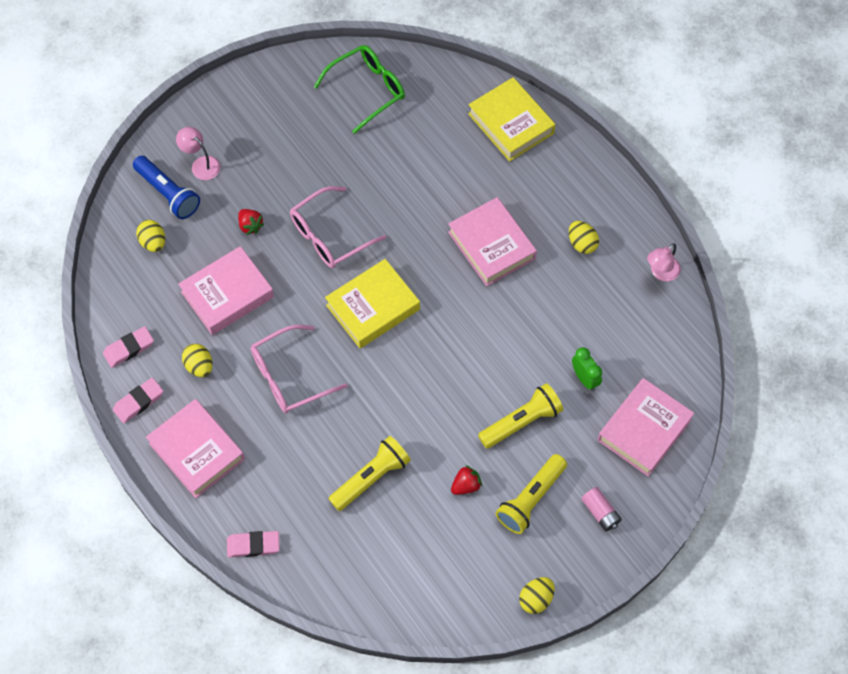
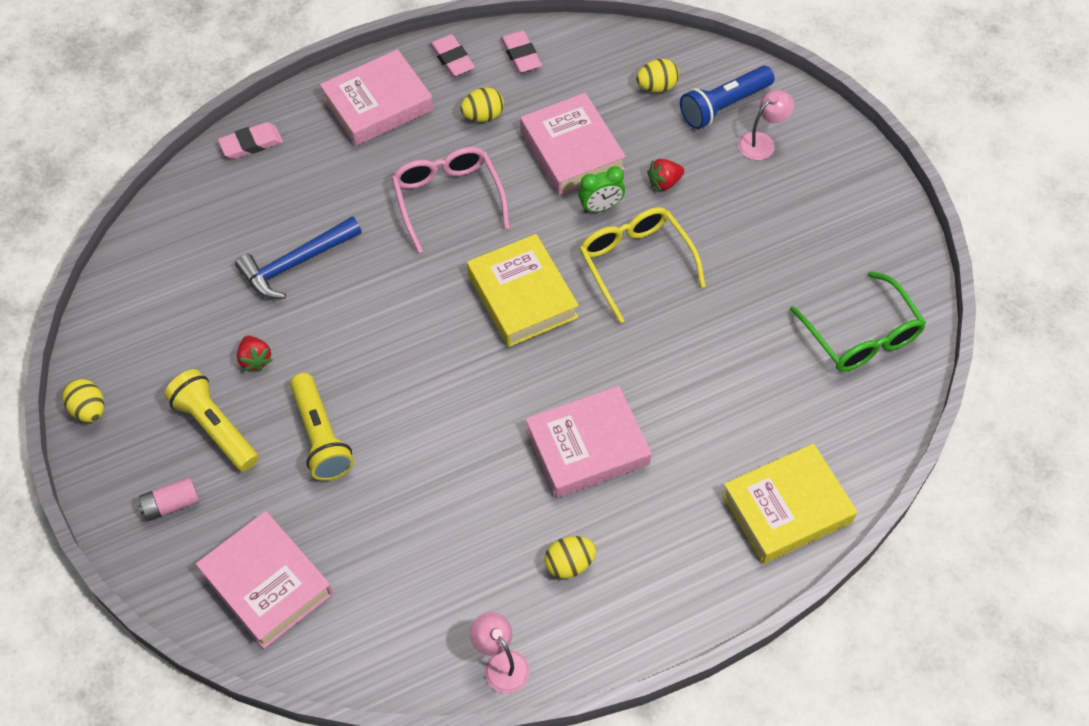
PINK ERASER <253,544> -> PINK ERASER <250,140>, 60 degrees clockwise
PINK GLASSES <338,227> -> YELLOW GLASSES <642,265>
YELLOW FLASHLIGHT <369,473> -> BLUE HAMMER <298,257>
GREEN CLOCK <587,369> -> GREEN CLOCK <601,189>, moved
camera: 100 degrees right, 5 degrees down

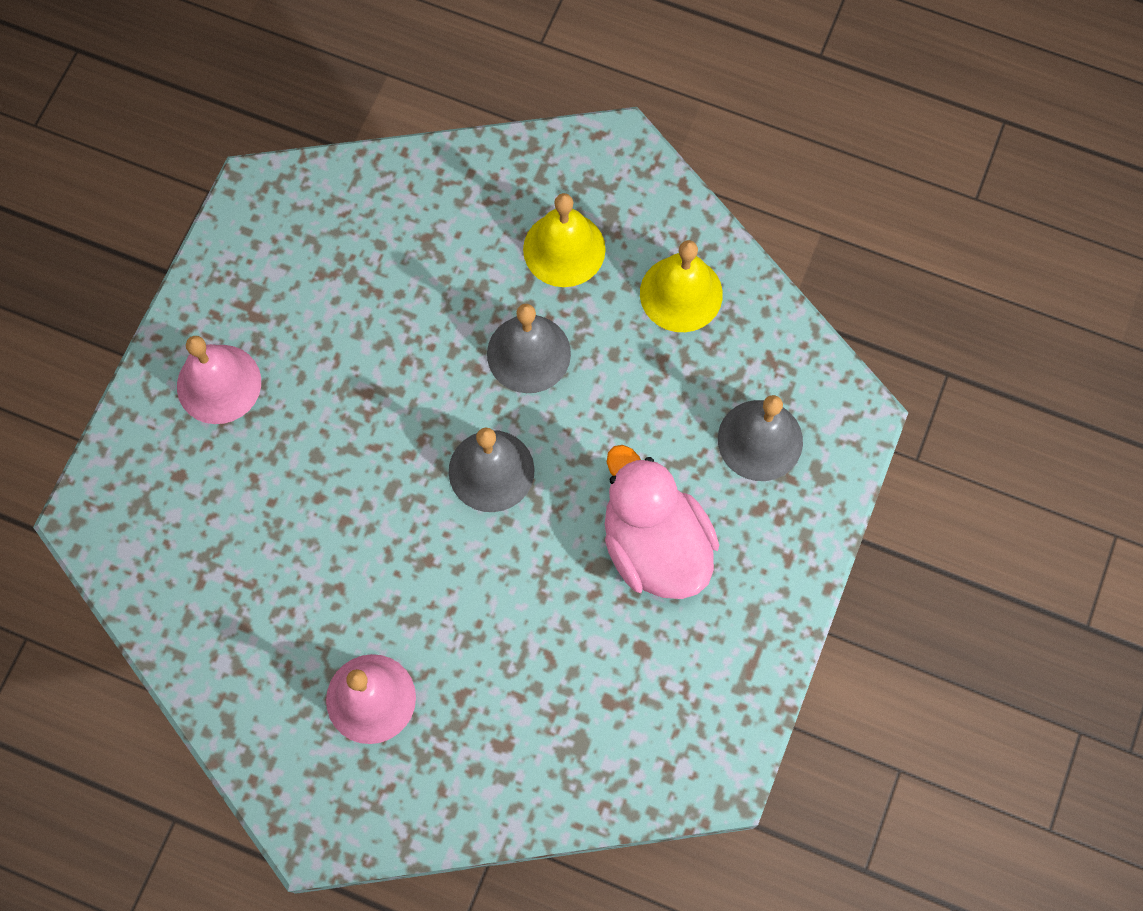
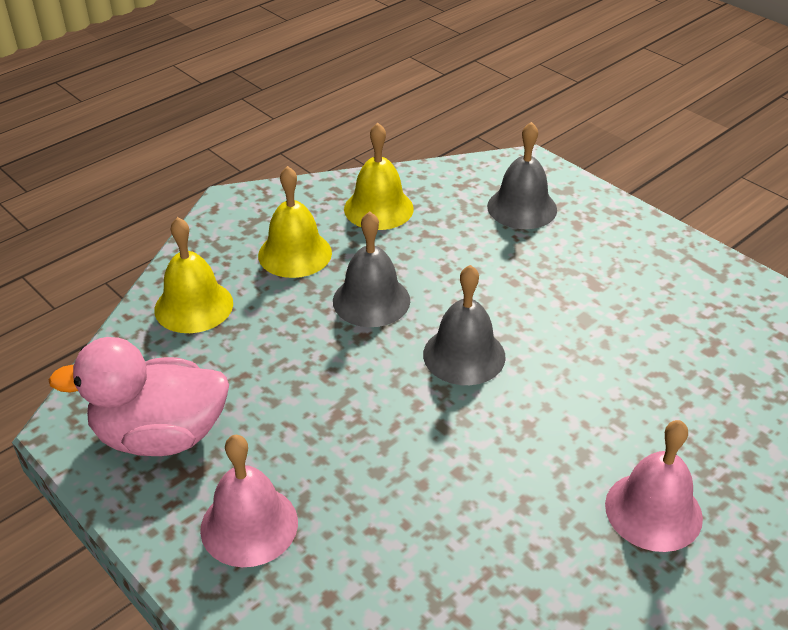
PINK DUCK <662,522> -> PINK DUCK <138,396>, moved
none -> YELLOW BELL <193,275>
camera: 65 degrees left, 30 degrees down

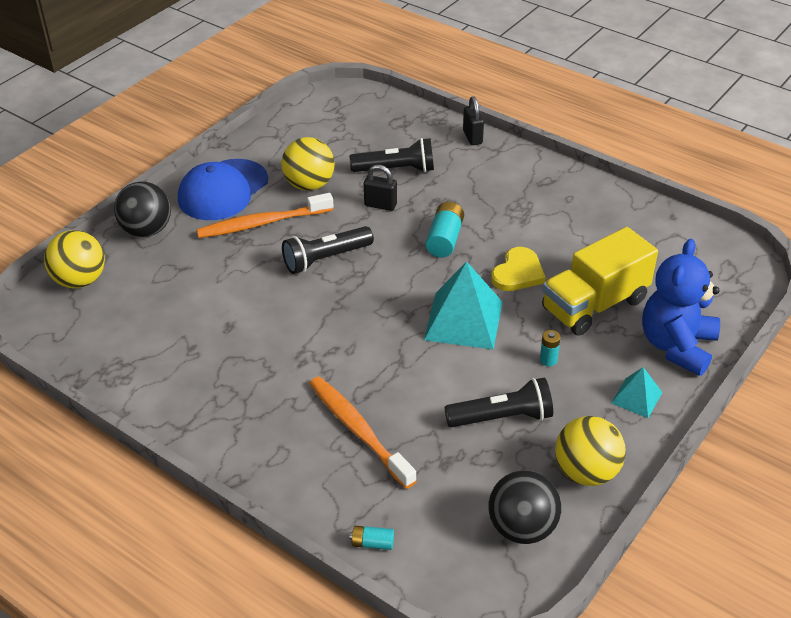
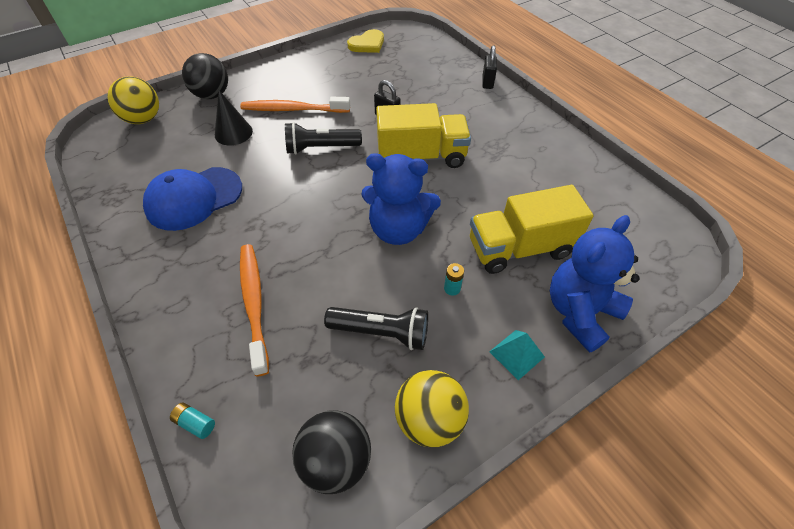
BLUE CAP <223,189> -> BLUE CAP <192,199>, moved
YELLOW BALL <308,164> -> none
BLACK FLASHLIGHT <392,155> -> none
TURQUOISE PYRAMID <463,305> -> BLUE TEDDY BEAR <401,199>
TURQUOISE BATTERY <445,230> -> YELLOW TRUCK <423,135>
YELLOW HEART <518,269> -> YELLOW HEART <365,41>, moved
none -> BLACK CONE <234,117>
camera: 20 degrees right, 10 degrees up

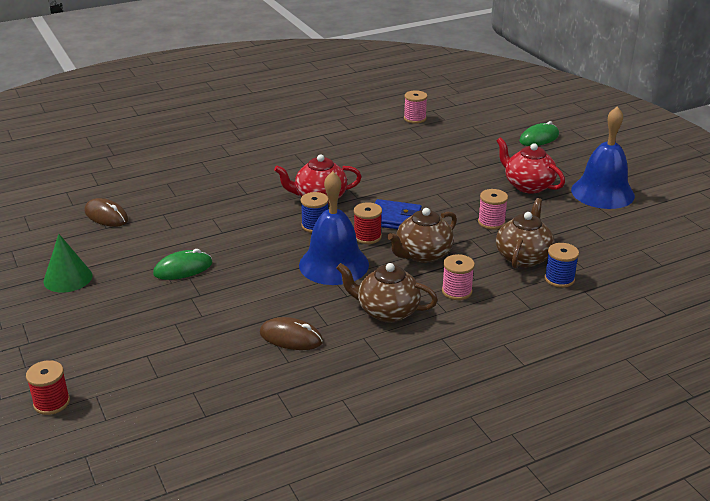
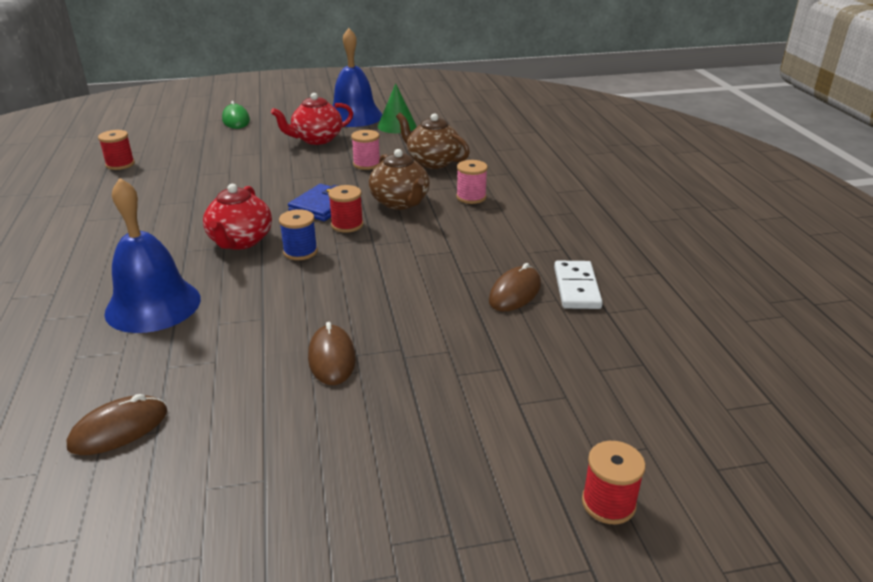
GREEN CONE <67,263> -> GREEN CONE <397,108>, moved
GREEN MOUSE <182,264> -> BROWN MOUSE <332,353>
BLUE BELL <334,228> -> BLUE BELL <152,255>, moved
BROWN TEAPOT <387,293> -> none
PINK SPOOL <415,107> -> RED SPOOL <116,150>
BLUE SPOOL <561,265> -> none
none -> WHITE DOMINO <578,285>
camera: 75 degrees left, 0 degrees up

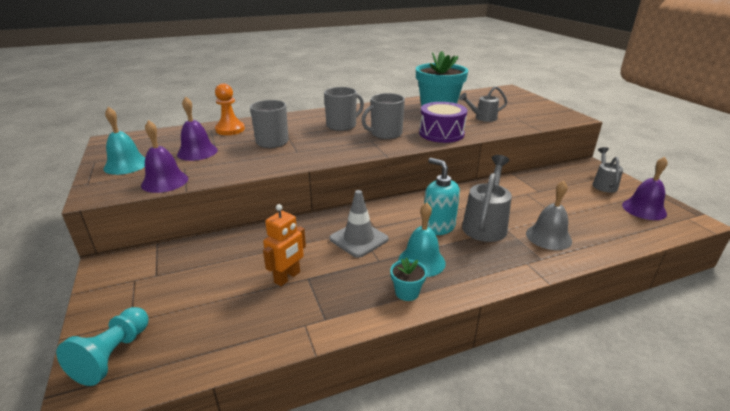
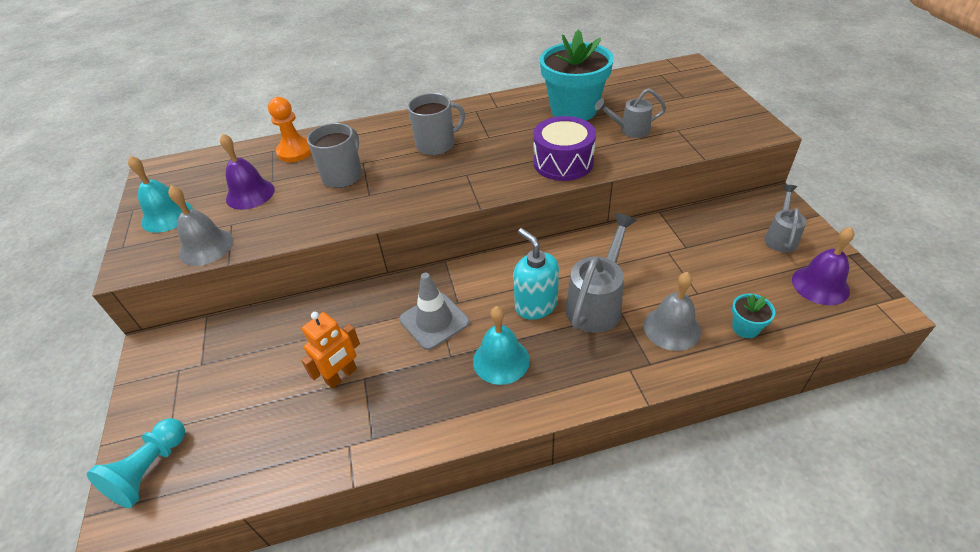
PURPLE BELL <164,156> -> GREY BELL <200,225>
GREY MUG <383,116> -> none
TURQUOISE FLOWER POT <408,279> -> TURQUOISE FLOWER POT <753,316>, moved
camera: 10 degrees right, 15 degrees up

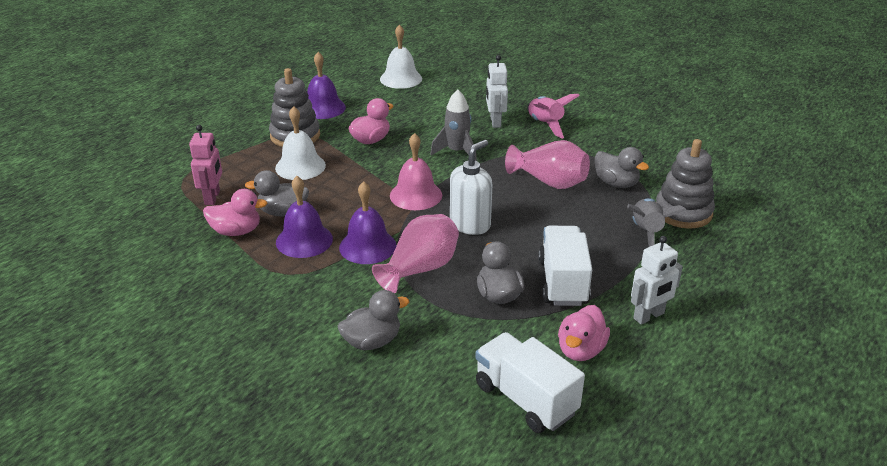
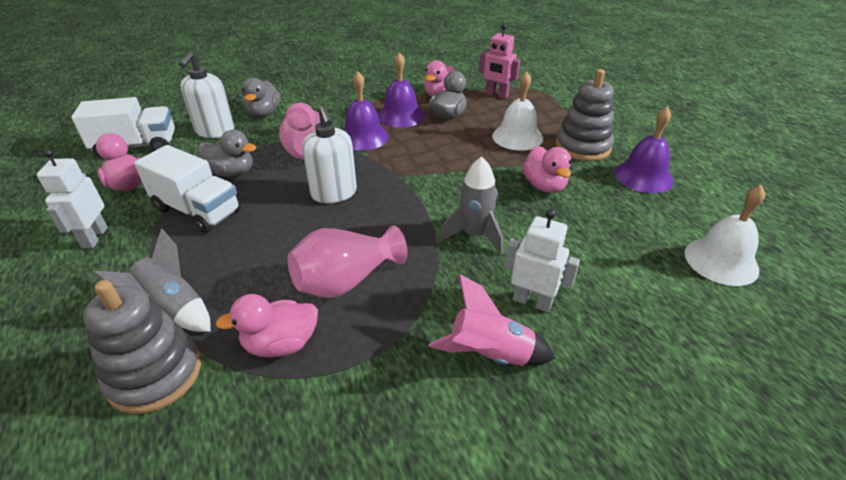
PINK BELL <416,171> -> none
GREY DUCK <622,167> -> PINK DUCK <266,325>
none -> WHITE SOAP DISPENSER <206,95>
camera: 120 degrees right, 5 degrees up

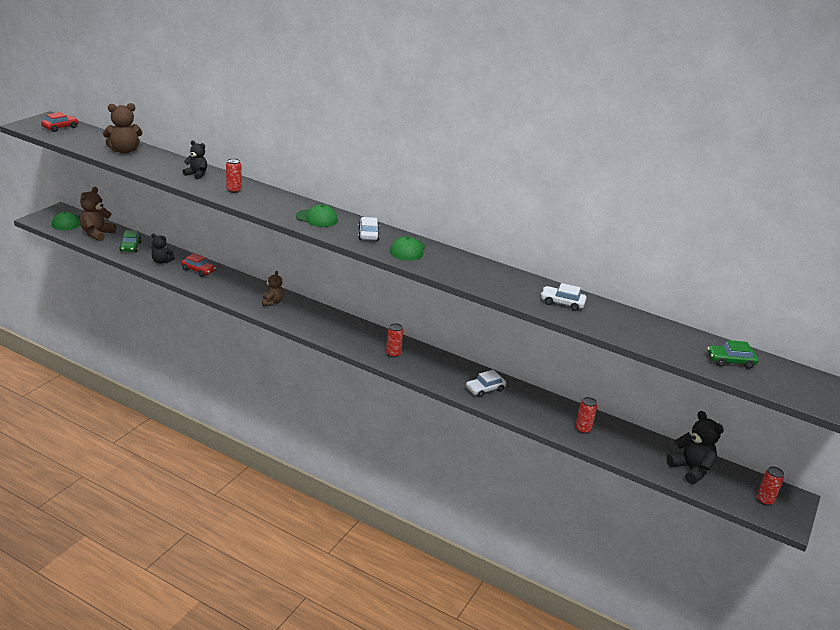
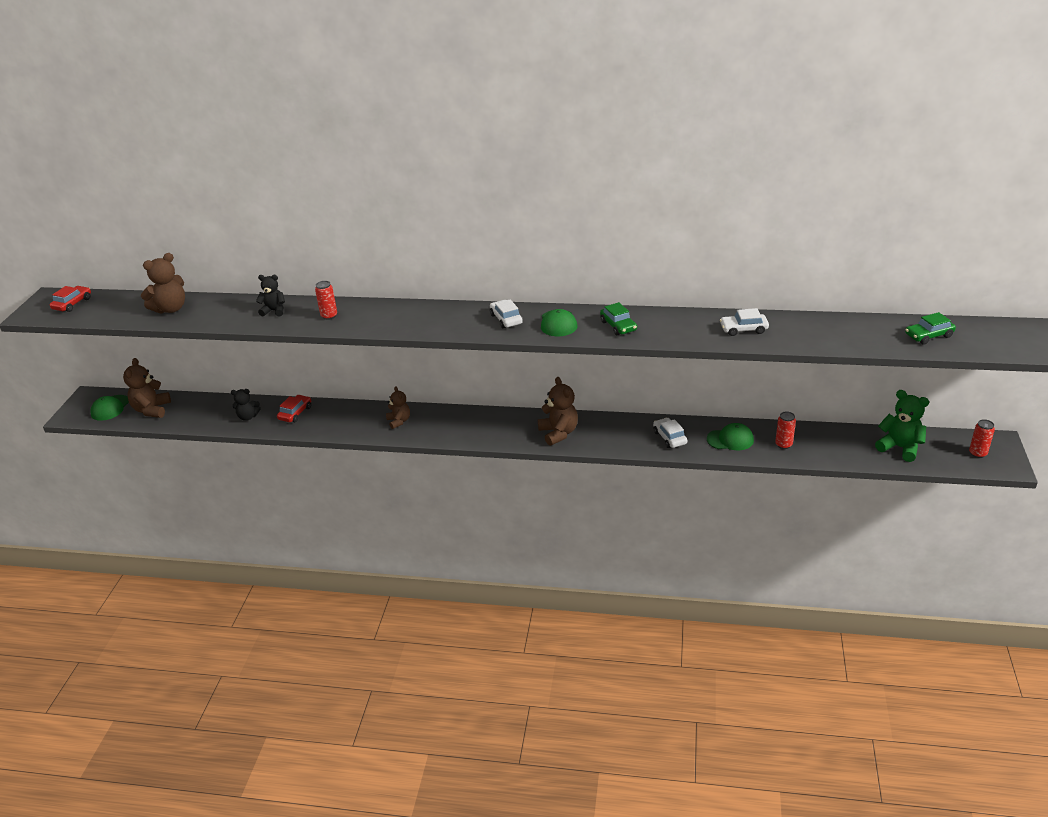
GREEN CAR <130,241> -> GREEN CAR <618,318>, moved
RED CAR <198,265> -> RED CAR <294,408>, 75 degrees counterclockwise
GREEN CAP <317,215> -> GREEN CAP <730,436>, moved
RED CAN <394,340> -> BROWN TEDDY BEAR <558,411>
WHITE CAR <486,383> -> WHITE CAR <670,433>, 120 degrees clockwise
BLACK TEDDY BEAR <695,447> -> GREEN TEDDY BEAR <902,426>
camera: 15 degrees left, 5 degrees up

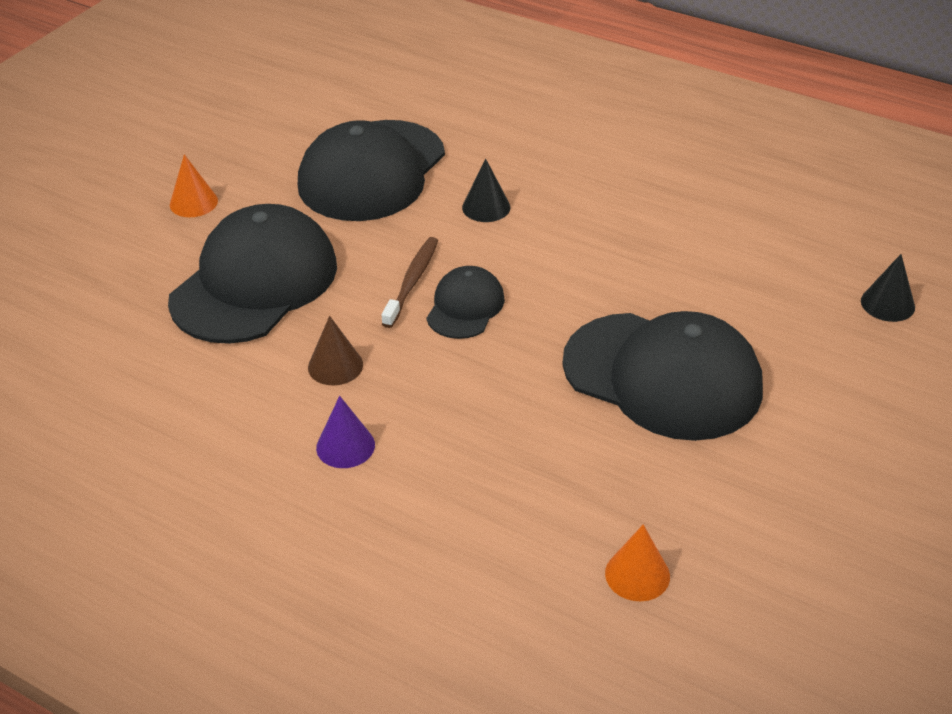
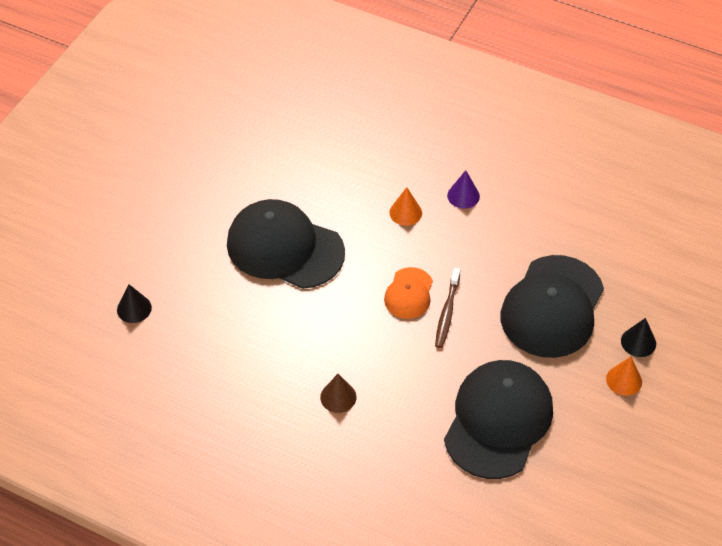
BROWN CONE <335,351> -> BROWN CONE <338,393>, moved
BLACK CAP <465,302> -> ORANGE CAP <408,293>
BLACK CONE <486,190> -> BLACK CONE <638,337>, moved
ORANGE CONE <637,562> -> ORANGE CONE <405,206>, moved
camera: 175 degrees right, 10 degrees up

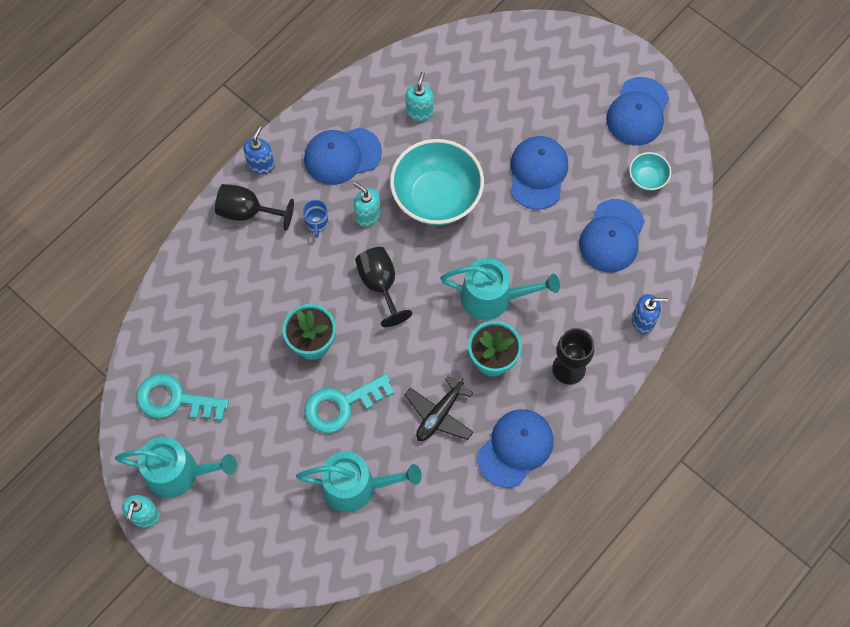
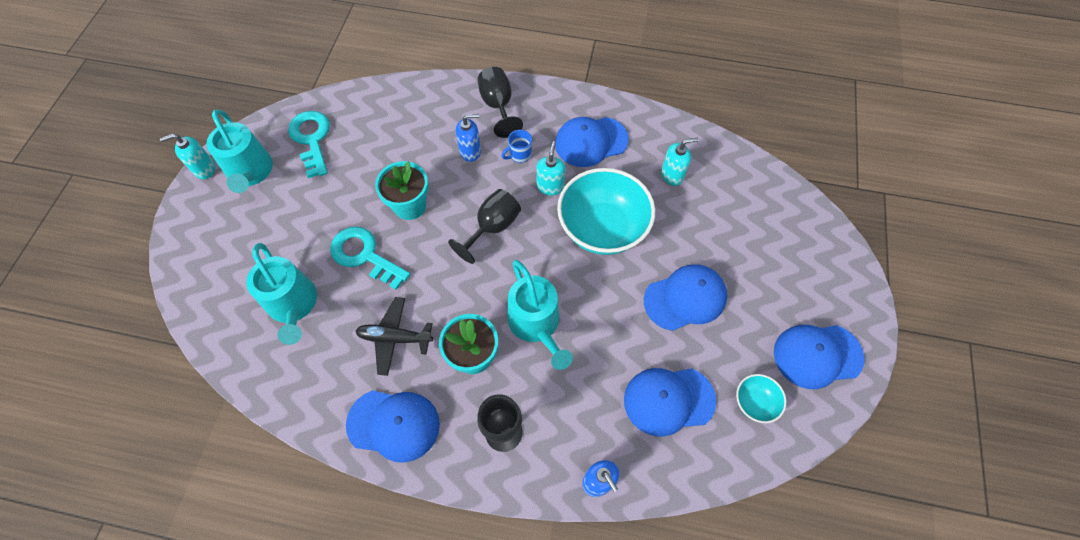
BLUE SOAP DISPENSER <259,150> -> BLUE SOAP DISPENSER <468,138>, moved
BLUE CAP <343,156> -> BLUE CAP <592,142>, 60 degrees counterclockwise
camera: 60 degrees right, 5 degrees down

